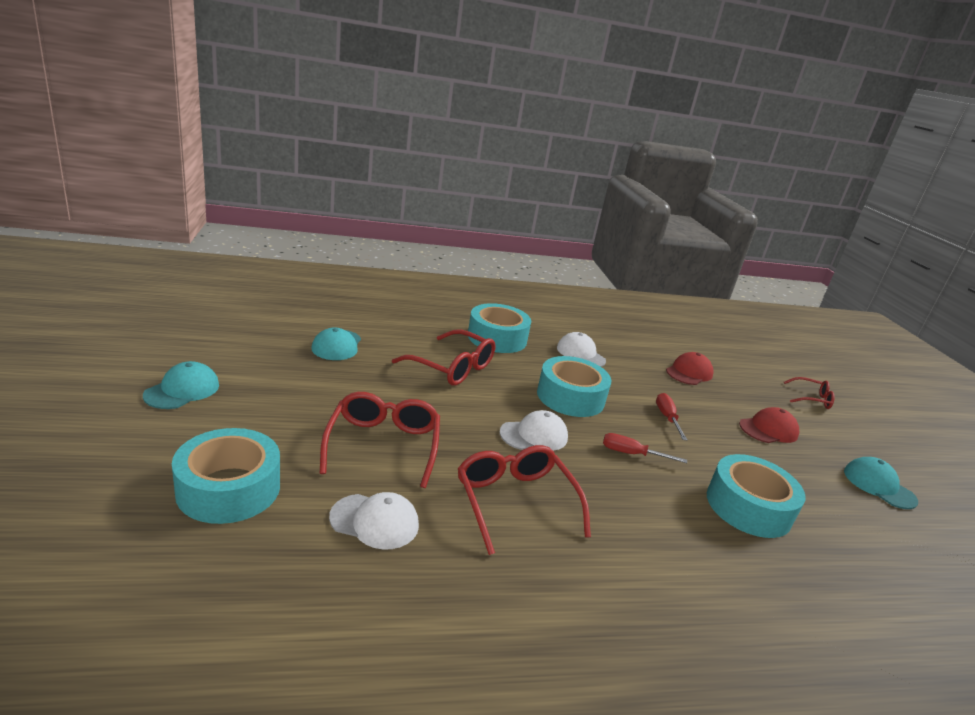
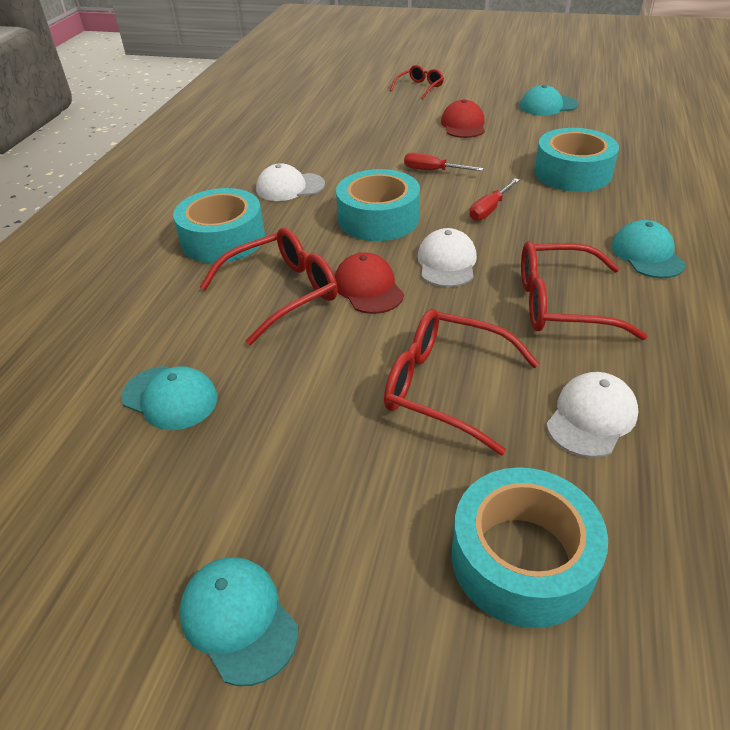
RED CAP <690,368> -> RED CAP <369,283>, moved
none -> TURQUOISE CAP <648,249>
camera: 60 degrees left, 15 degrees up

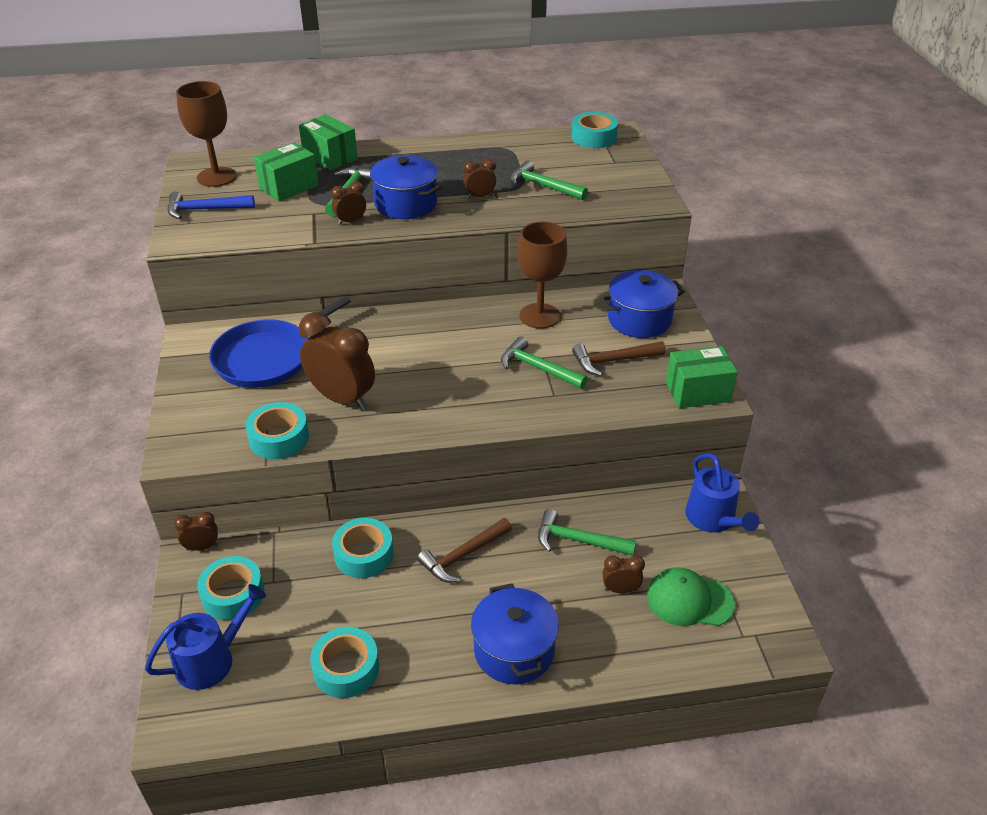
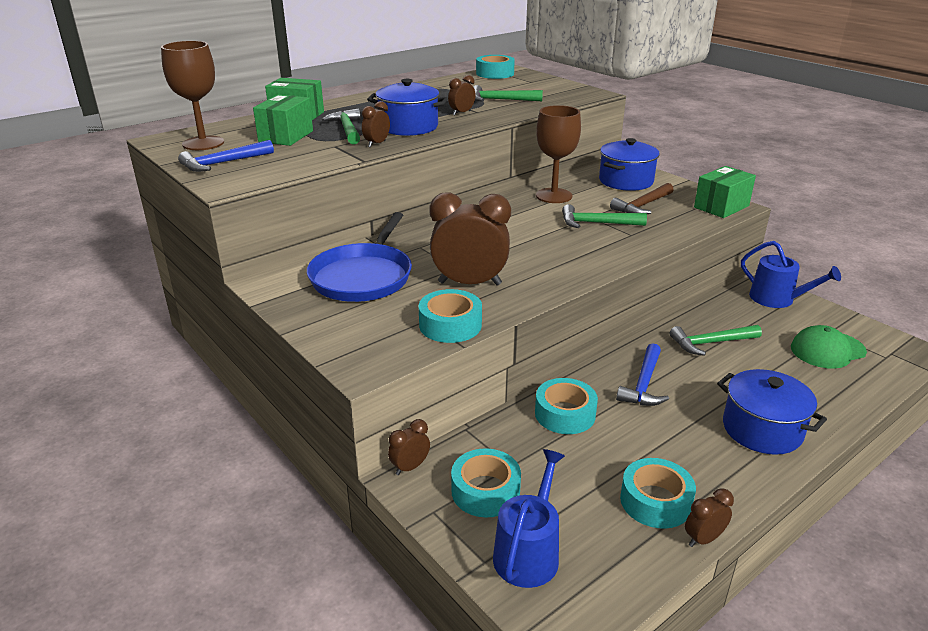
BROWN HAMMER <464,550> -> BLUE HAMMER <642,374>
BROWN CLOCK <624,574> -> BROWN CLOCK <709,517>, moved
camera: 30 degrees left, 10 degrees down

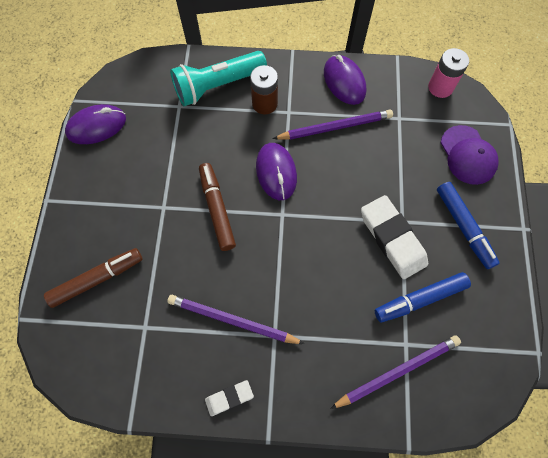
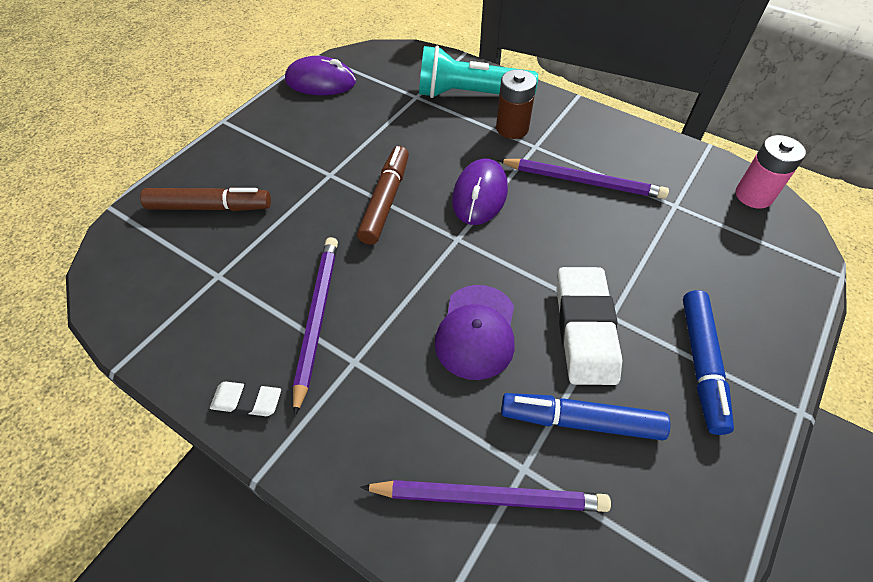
PURPLE PENCIL <236,319> -> PURPLE PENCIL <315,327>, 45 degrees clockwise
PURPLE MOUSE <345,80> -> none
PURPLE CAP <469,155> -> PURPLE CAP <475,332>, moved
camera: 30 degrees right, 15 degrees down

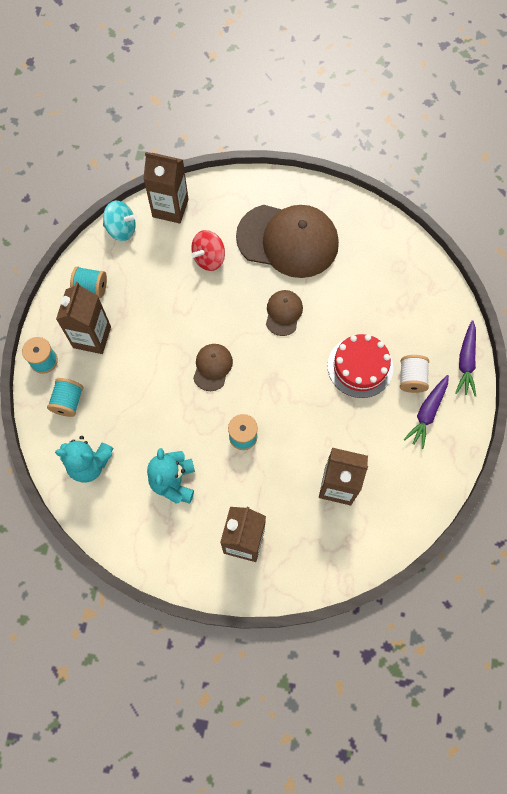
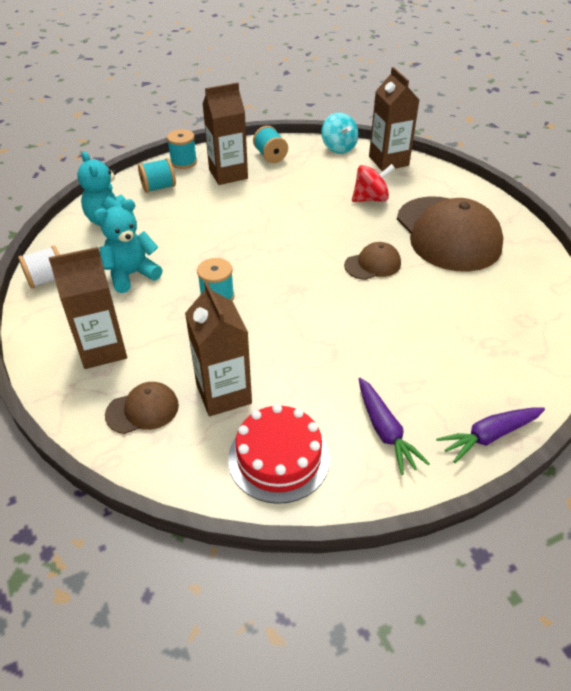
RED SPINNING TOP <208,250> -> RED SPINNING TOP <373,183>, 150 degrees clockwise
BROWN CAP <213,367> -> BROWN CAP <142,408>, moved
RED CAKE <360,366> -> RED CAKE <279,454>, moved
WHITE SPOOL <414,374> -> WHITE SPOOL <39,266>, moved
PURPLE CARROT <426,412> -> PURPLE CARROT <394,426>, 105 degrees counterclockwise
camera: 55 degrees right, 25 degrees down

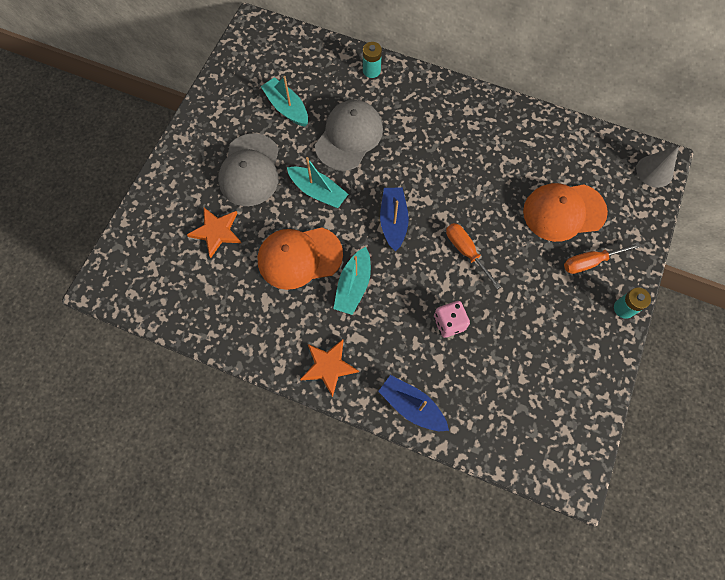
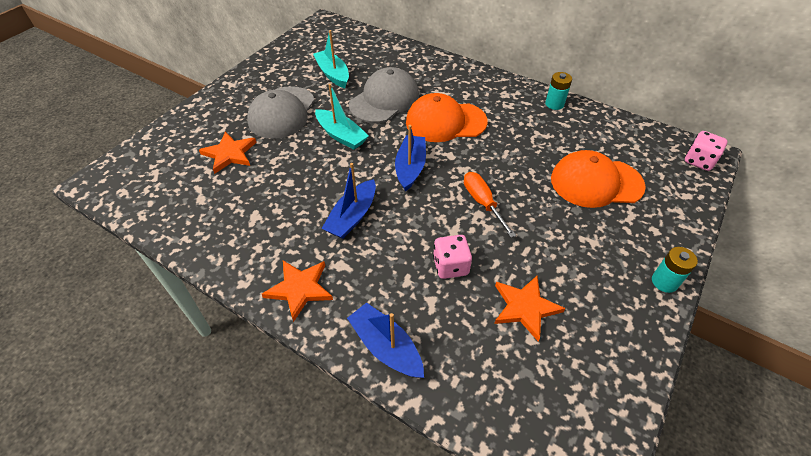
ORANGE CAP <300,258> -> ORANGE CAP <447,117>, moved
TURQUOISE BOAT <352,281> -> BLUE BOAT <348,201>
TURQUOISE BATTERY <372,60> -> TURQUOISE BATTERY <558,91>, moved
ORANGE SCREWDRIVER <602,258> -> none
GREY CONE <657,166> -> PINK DICE <706,151>
none -> ORANGE STAR <529,309>
camera: 10 degrees right, 20 degrees down

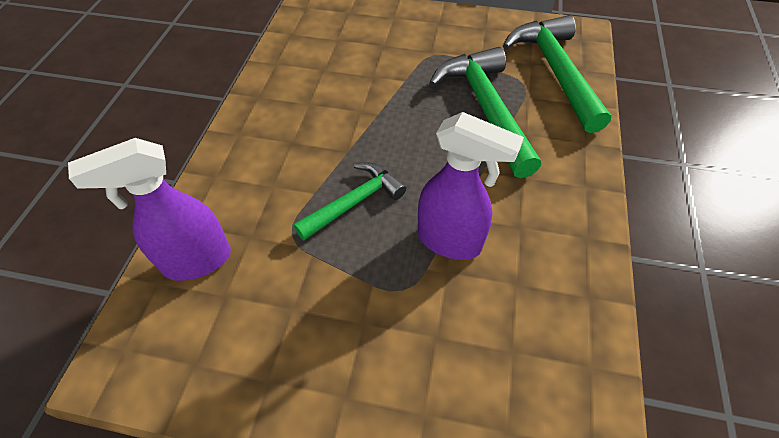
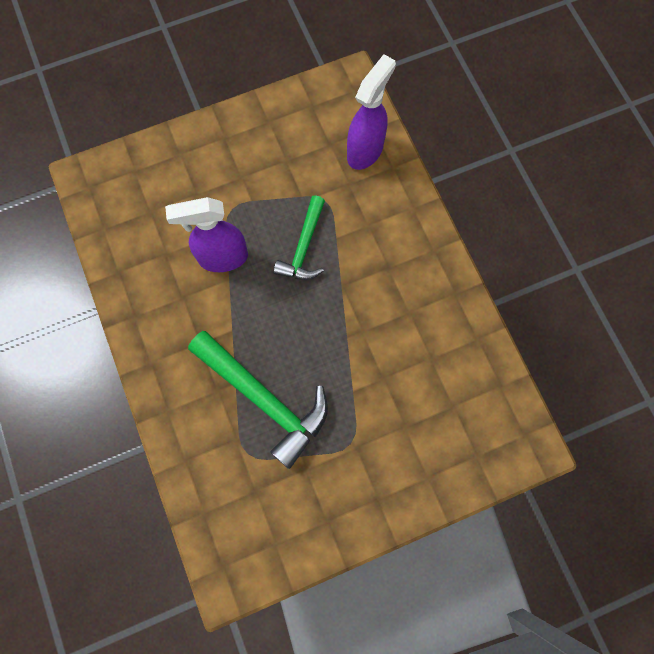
GREEN HAMMER <557,74> -> none
camera: 145 degrees right, 20 degrees up

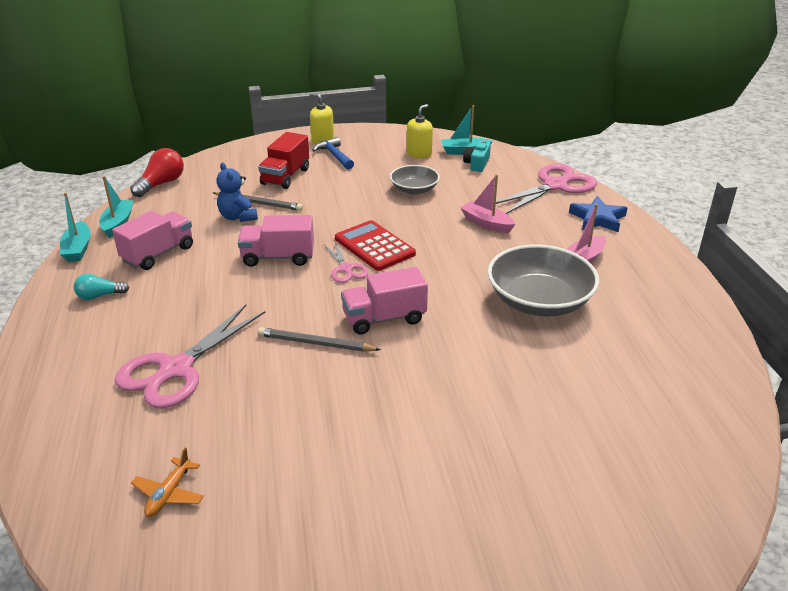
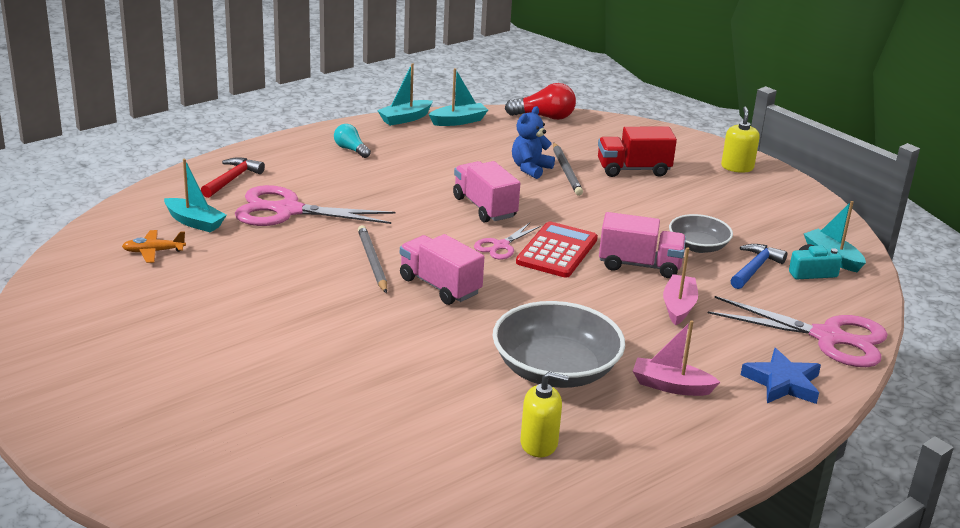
PINK TRUCK <152,240> -> PINK TRUCK <642,245>, moved
BLUE HAMMER <333,153> -> BLUE HAMMER <758,266>, moved
YELLOW SOAP DISPENSER <420,131> -> YELLOW SOAP DISPENSER <544,414>, moved
none -> TURQUOISE BOAT <195,196>
none -> RED HAMMER <233,177>
camera: 60 degrees right, 5 degrees down

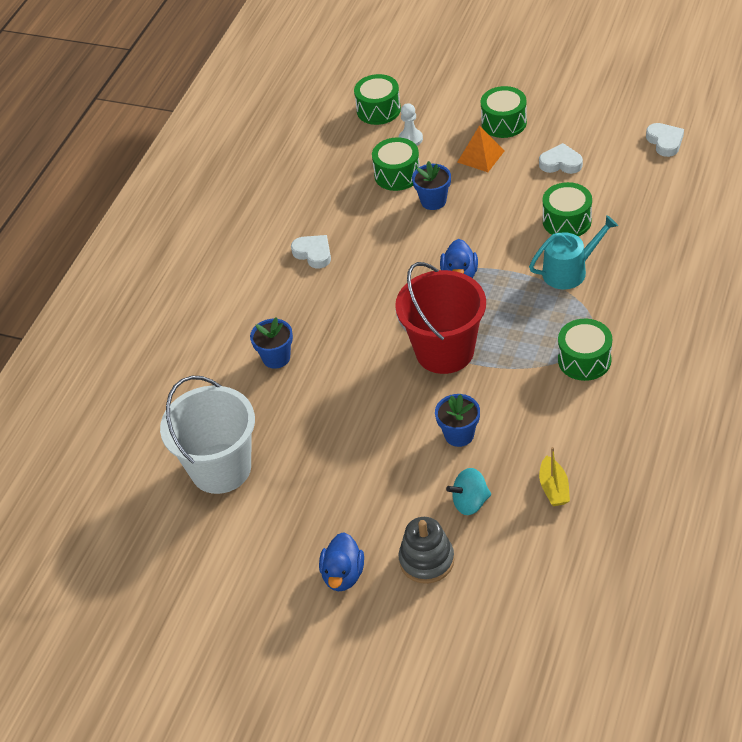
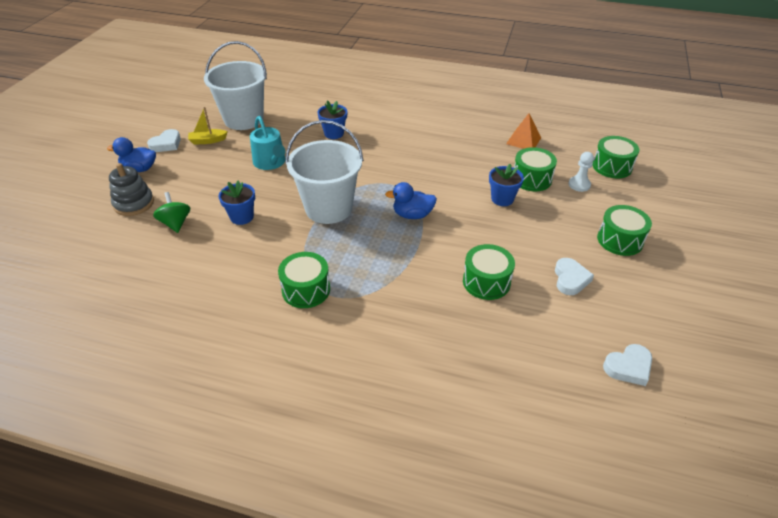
WHITE HEART <311,251> -> WHITE HEART <164,140>, moved
RED BUCKET <440,318> -> WHITE BUCKET <324,172>
TURQUOISE SPINNING TOP <468,491> -> GREEN SPINNING TOP <171,212>
ORANGE PYRAMID <480,149> -> ORANGE PYRAMID <523,131>, moved
TURQUOISE WATERING CAN <573,252> -> TURQUOISE WATERING CAN <268,143>, moved
YELLOW BOAT <554,476> -> YELLOW BOAT <207,126>, moved
camera: 80 degrees right, 5 degrees down

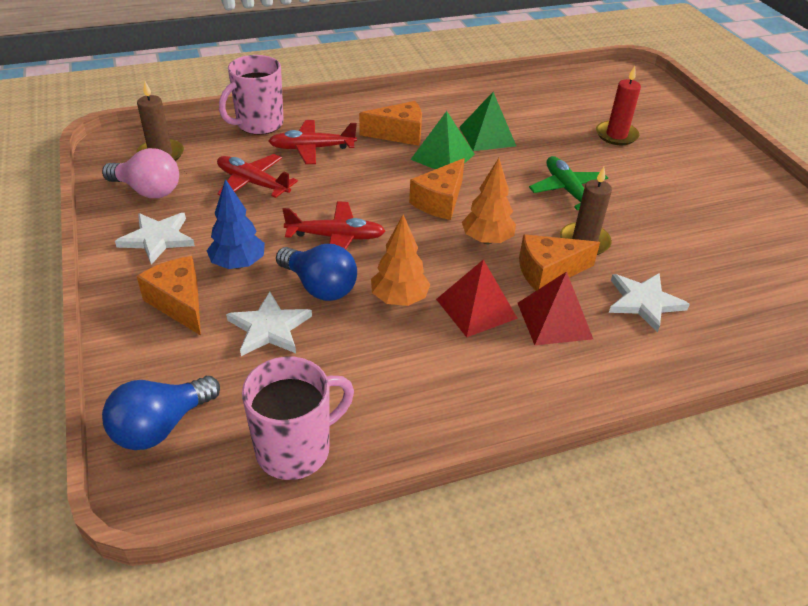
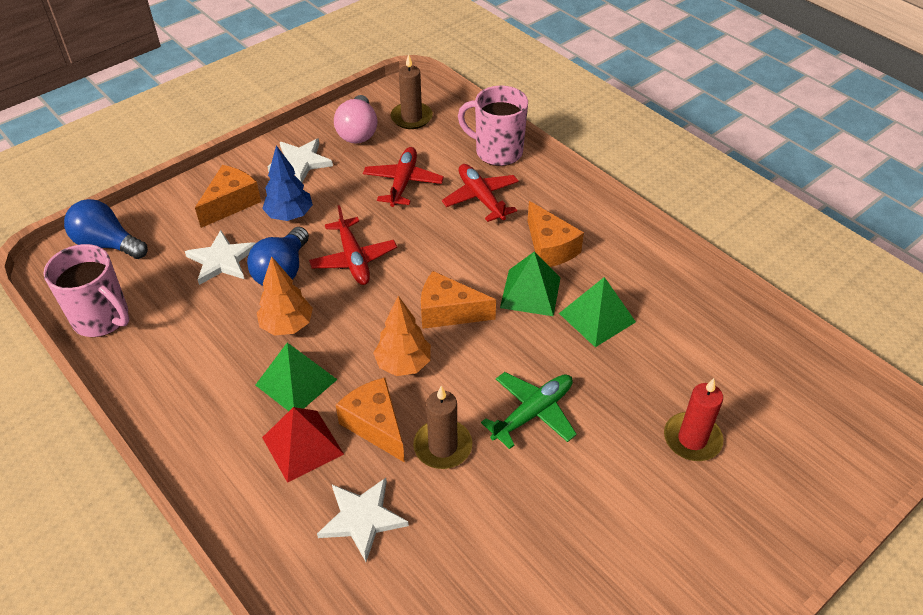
RED PYRAMID <477,298> -> GREEN PYRAMID <297,377>
camera: 70 degrees right, 5 degrees up

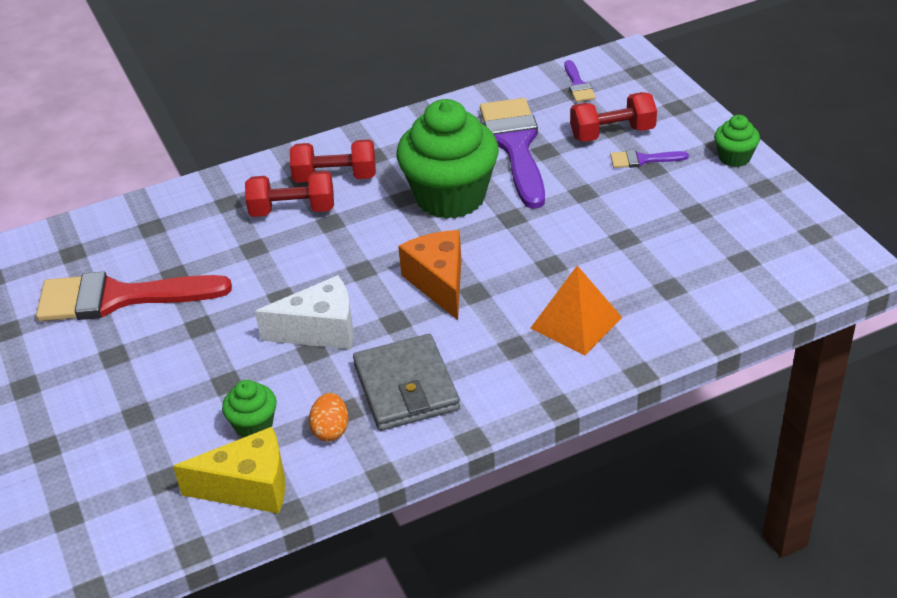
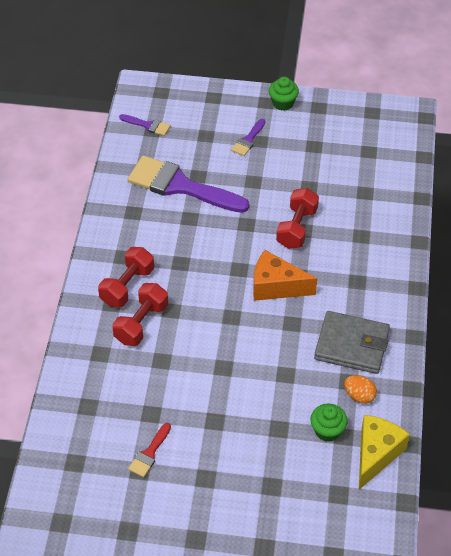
RED BRUSH <134,296> -> RED BRUSH <149,450>, x0.44
WHITE CHEESE <304,312> -> none
GREEN CUPCAKE <448,159> -> none
ORANGE PYRAMID <576,310> -> none
RED DUMBBELL <613,117> -> RED DUMBBELL <297,218>, moved
camera: 60 degrees left, 10 degrees up

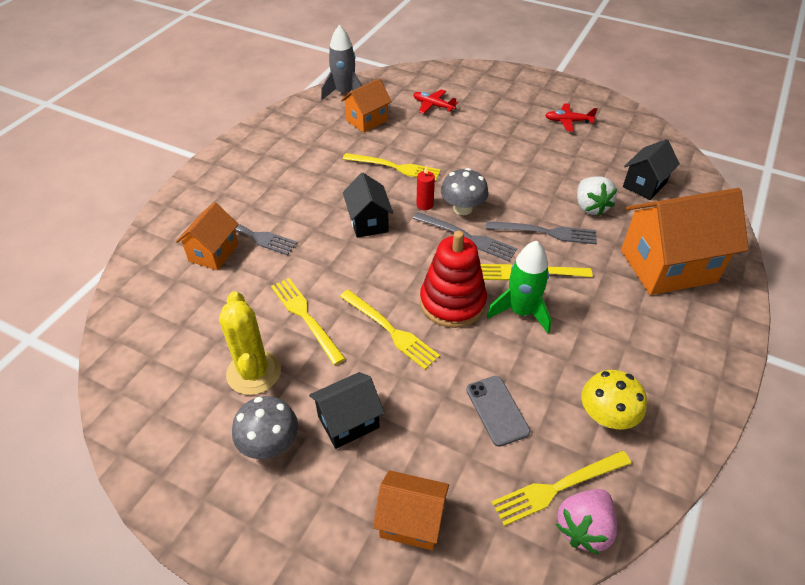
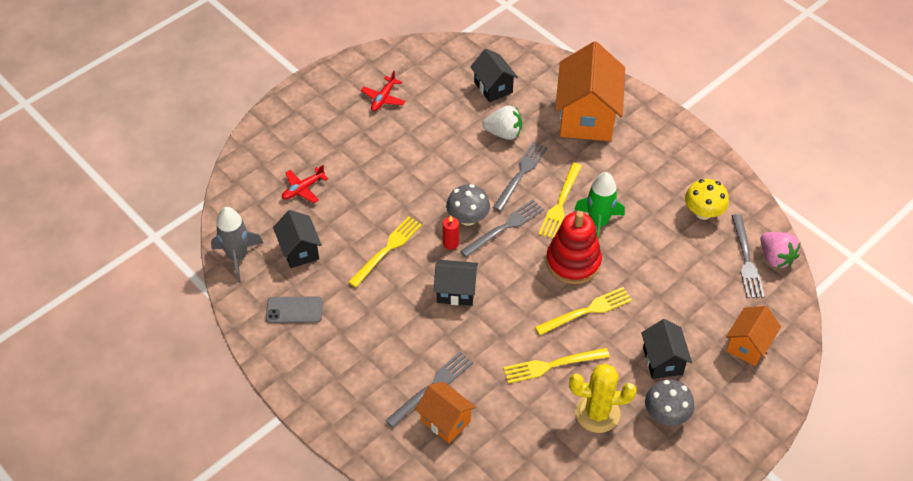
ORANGE HOUSE <366,106> -> BLACK HOUSE <297,239>
GREY PHONE <498,411> -> GREY PHONE <294,310>, moved
YELLOW FORK <561,488> -> GREY FORK <748,256>
camera: 70 degrees left, 5 degrees up

